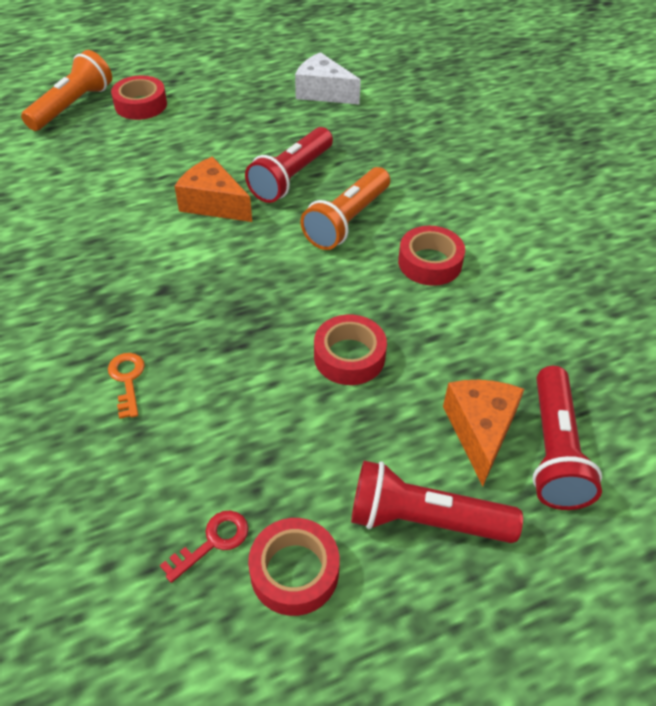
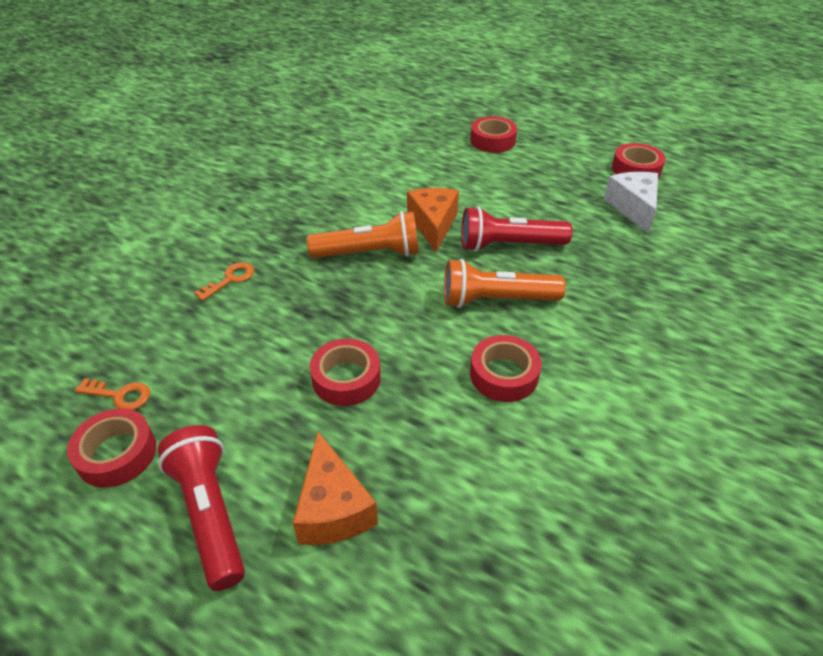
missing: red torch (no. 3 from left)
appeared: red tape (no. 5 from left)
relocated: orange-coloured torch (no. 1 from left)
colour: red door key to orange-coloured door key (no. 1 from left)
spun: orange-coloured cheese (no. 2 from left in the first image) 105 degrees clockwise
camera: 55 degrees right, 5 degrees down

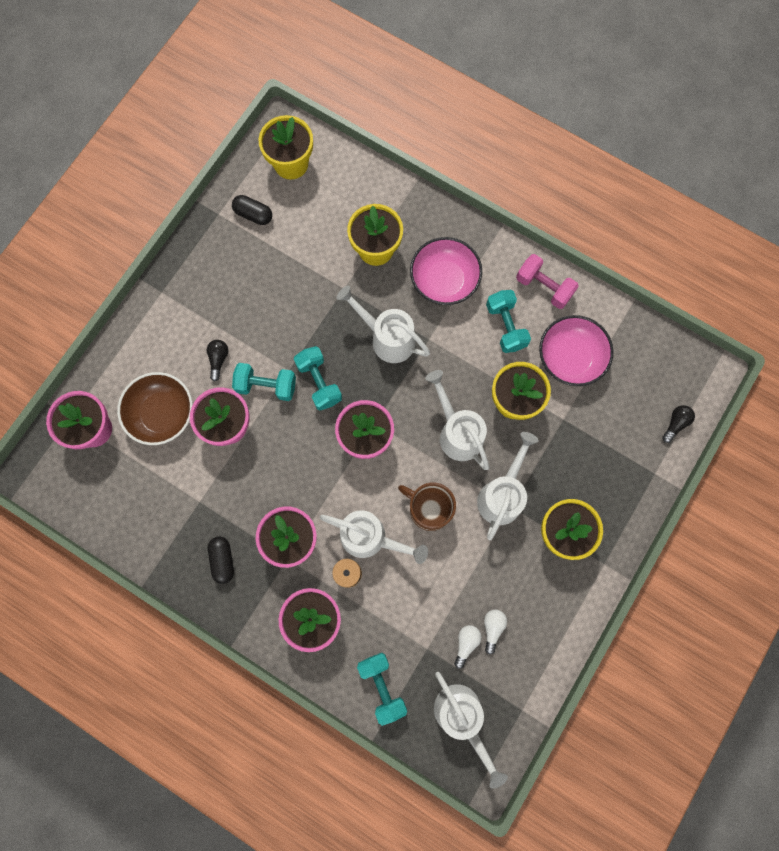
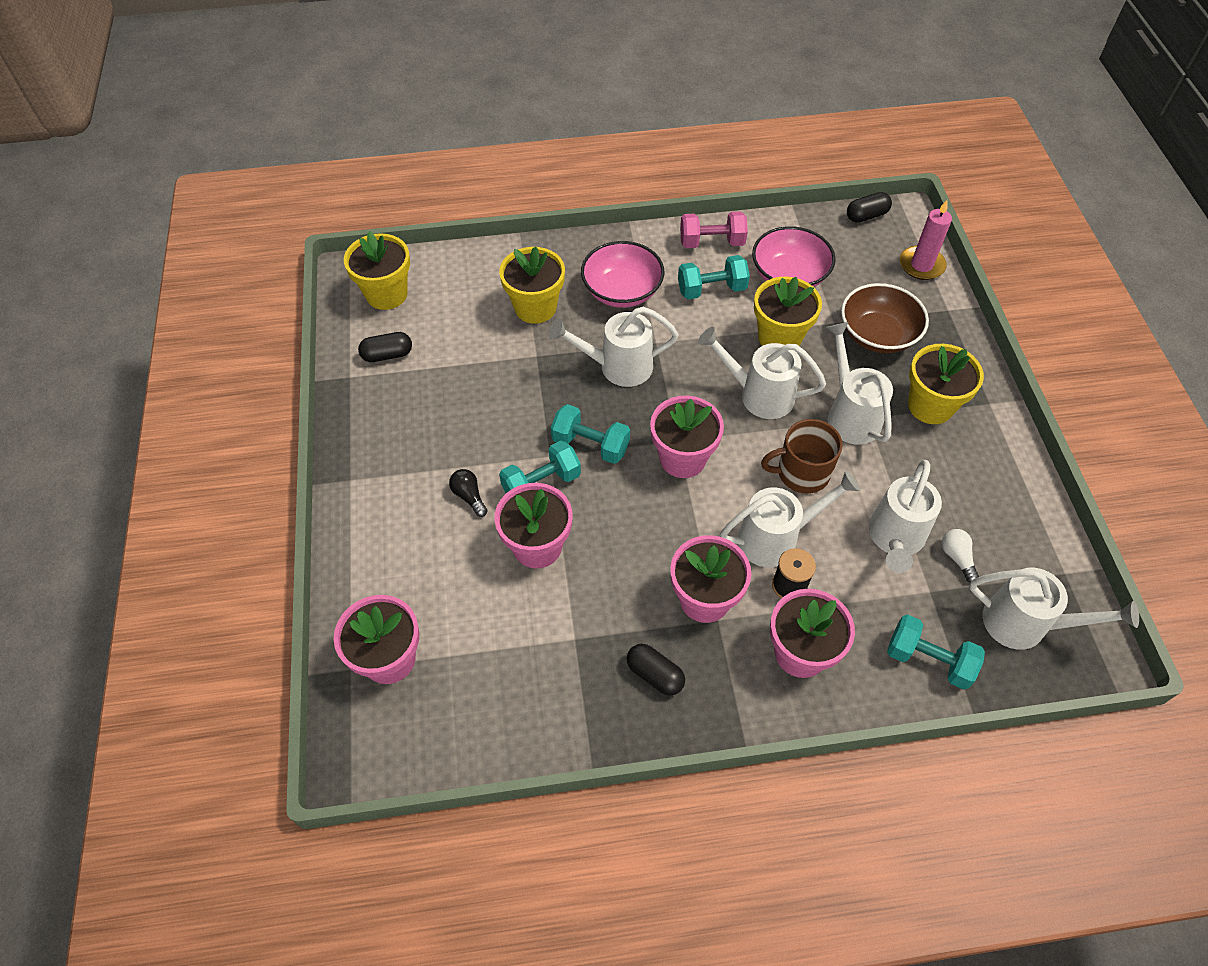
missing: snow-white bulb (no. 2 from left)
appeared: jet-black pill (no. 3 from left); snow-white watering pot (no. 5 from left)
relocated: dark brown serving bowl
exchanged: jet-black bulb (no. 2 from left) to rose-pink candle
spun: teal free weight (no. 4 from left in the first image) 45 degrees counterclockwise
camera: 40 degrees left, 20 degrees down

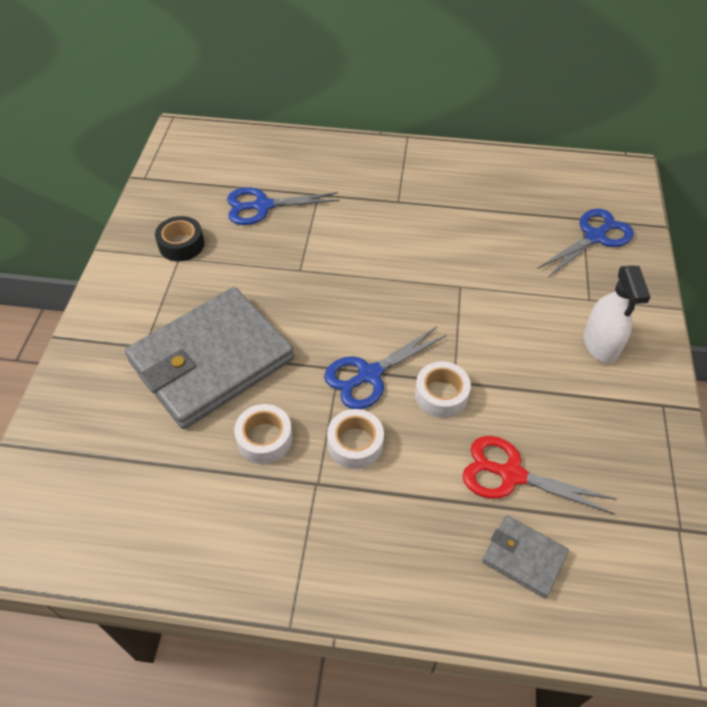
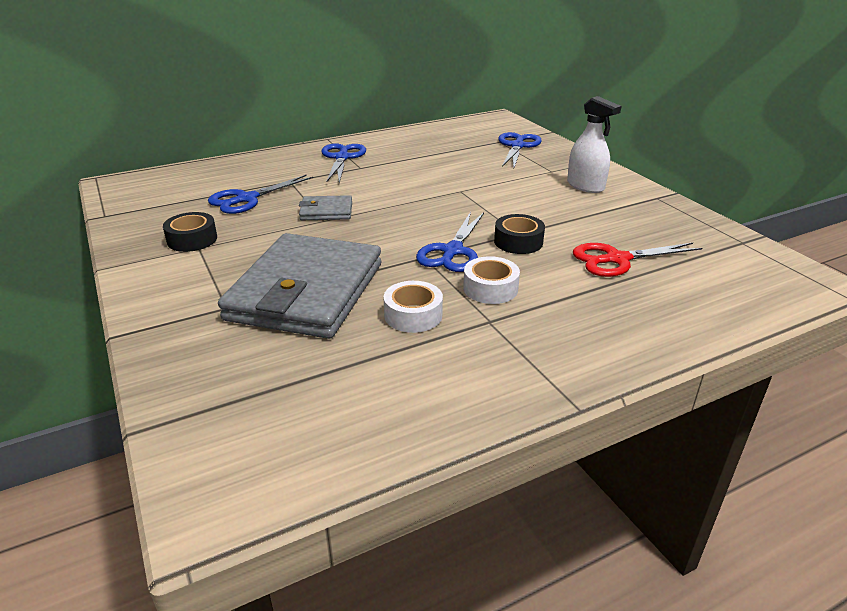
appeared: cobalt scissors (no. 2 from left)
relocated: grey card wallet (no. 2 from left)
colour: snow-white tape (no. 3 from left) to jet-black tape (no. 2 from left)
camera: 35 degrees left, 20 degrees down

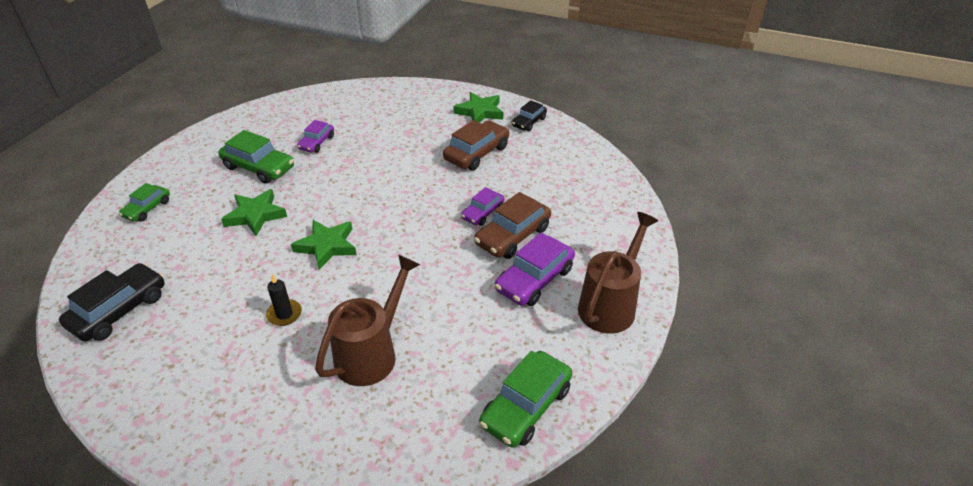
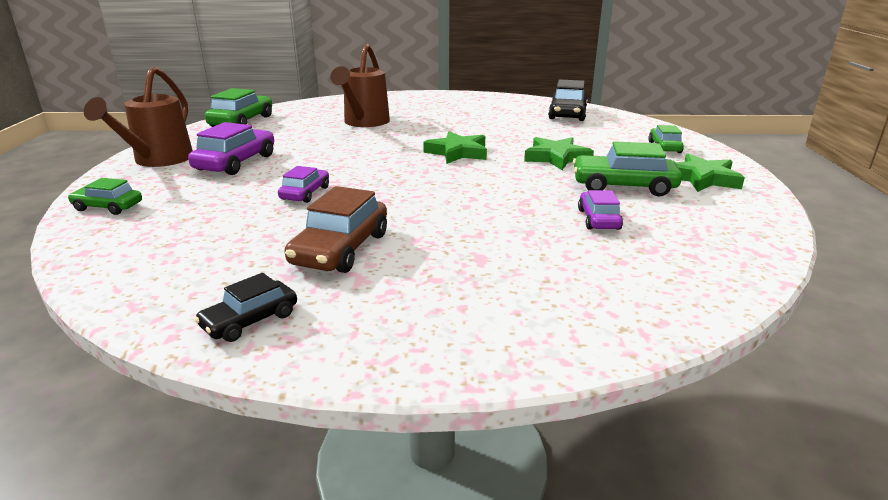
missing: dark brown automobile (no. 2 from left); jet-black candle
appeared: leaf-green automobile (no. 1 from left)
relocated: leaf-green five-pointed star (no. 3 from left)
spun: jet-black automobile (no. 2 from left in the first image) 150 degrees counterclockwise
camera: 160 degrees right, 15 degrees down

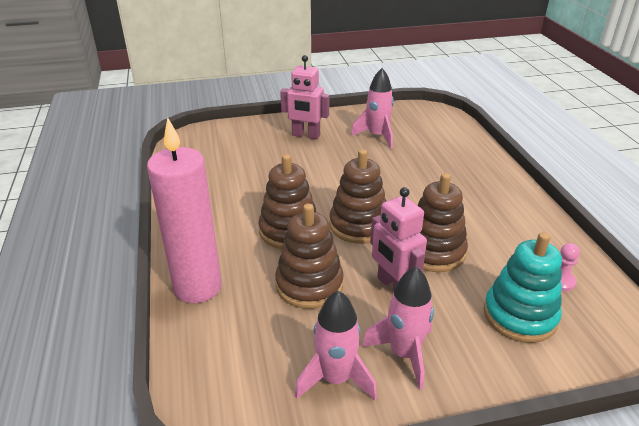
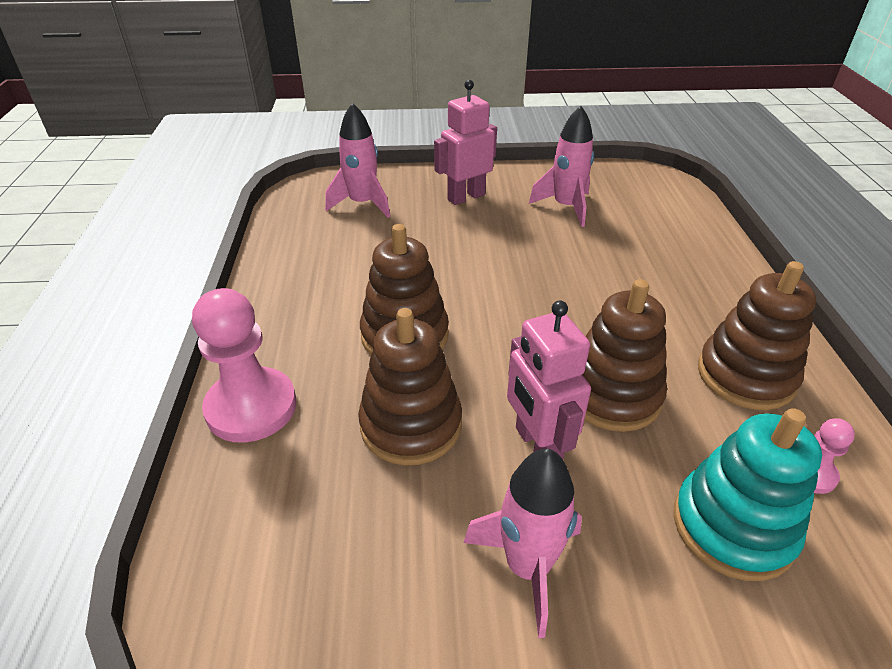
relocated: dark brown stacking rings (no. 3 from left in the first image) to dark brown stacking rings (no. 4 from left); rose-pink toy rocket (no. 1 from left)
exchanged: rose-pink candle to rose-pink chess pawn (no. 1 from left)
spun: rose-pink robot (no. 1 from left) 120 degrees clockwise
camera: 10 degrees right, 5 degrees up

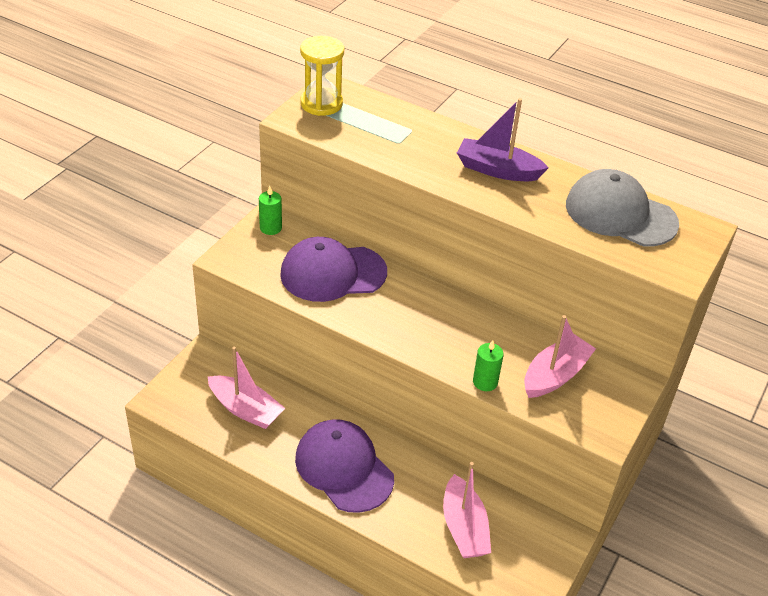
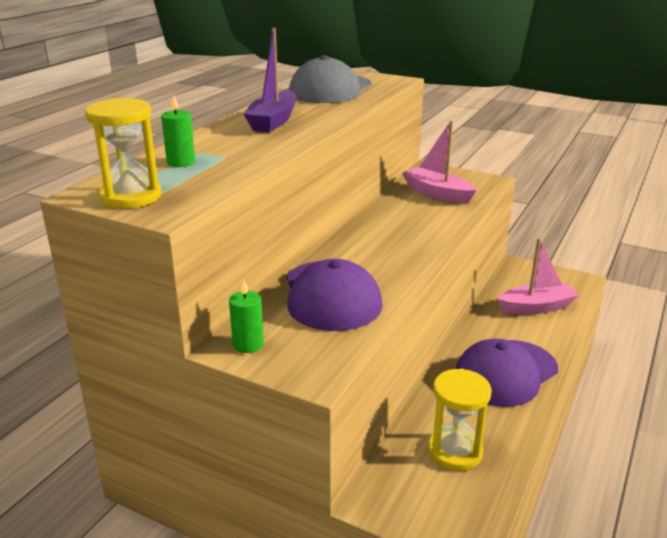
relocated: leaf-green candle (no. 2 from left in the first image) to leaf-green candle (no. 1 from left)
exchanged: rose-pink boat (no. 1 from left) to bright yellow hourglass (no. 2 from left)
camera: 90 degrees left, 15 degrees down

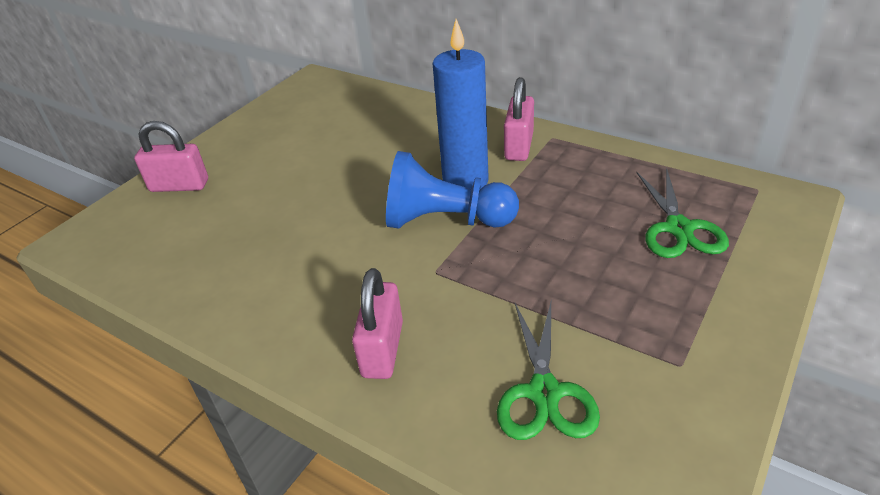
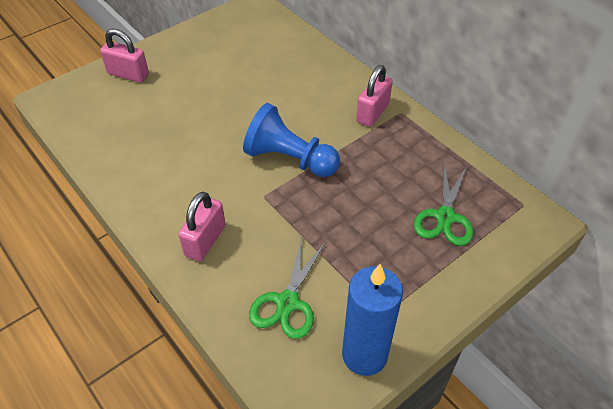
relocated: cobalt candle
camera: 15 degrees right, 10 degrees up

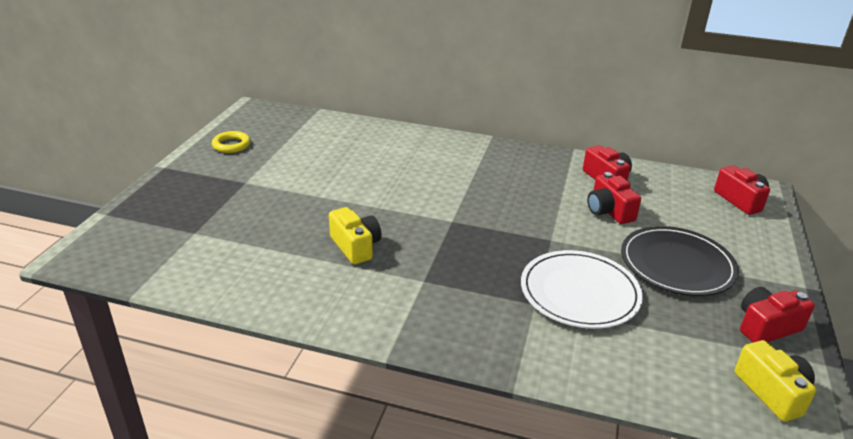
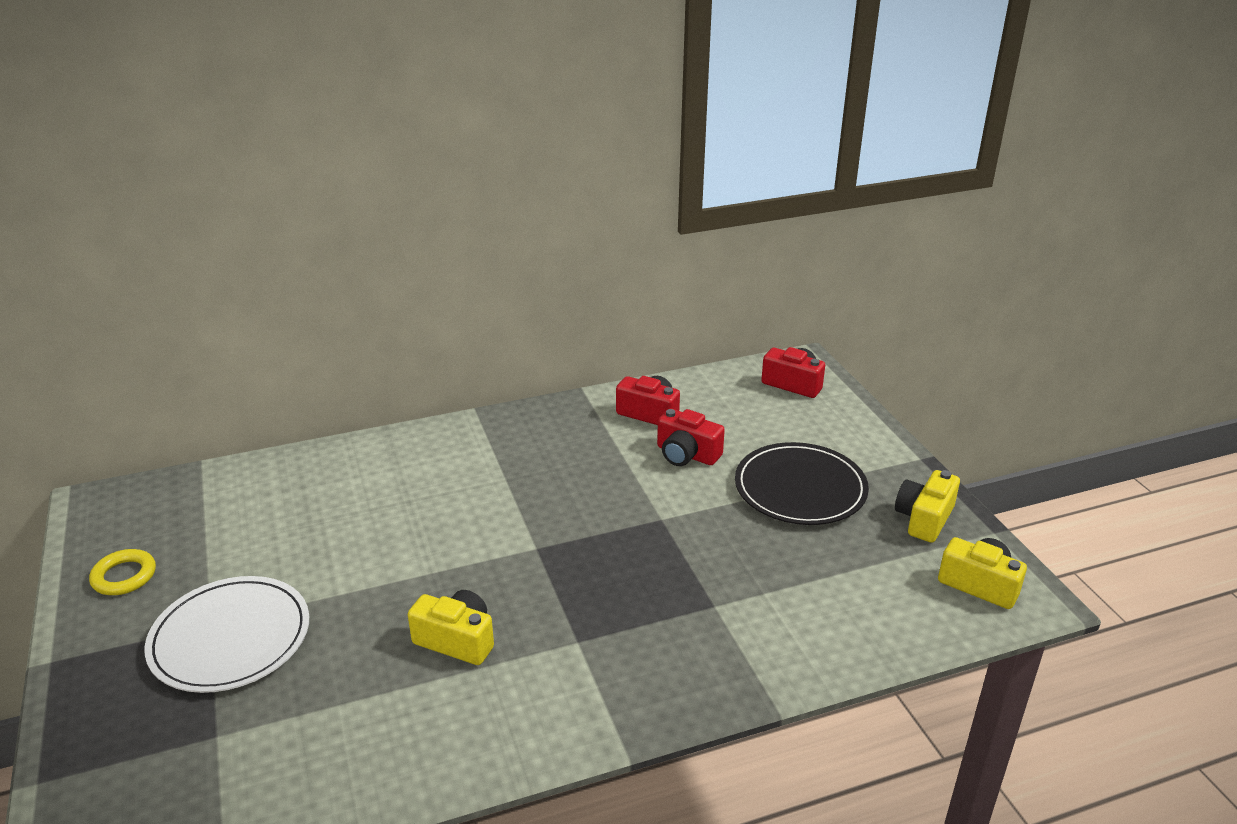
relocated: snow-white dinner plate
colour: red photo camera (no. 4 from left) to bright yellow photo camera (no. 2 from left)
camera: 35 degrees left, 0 degrees up

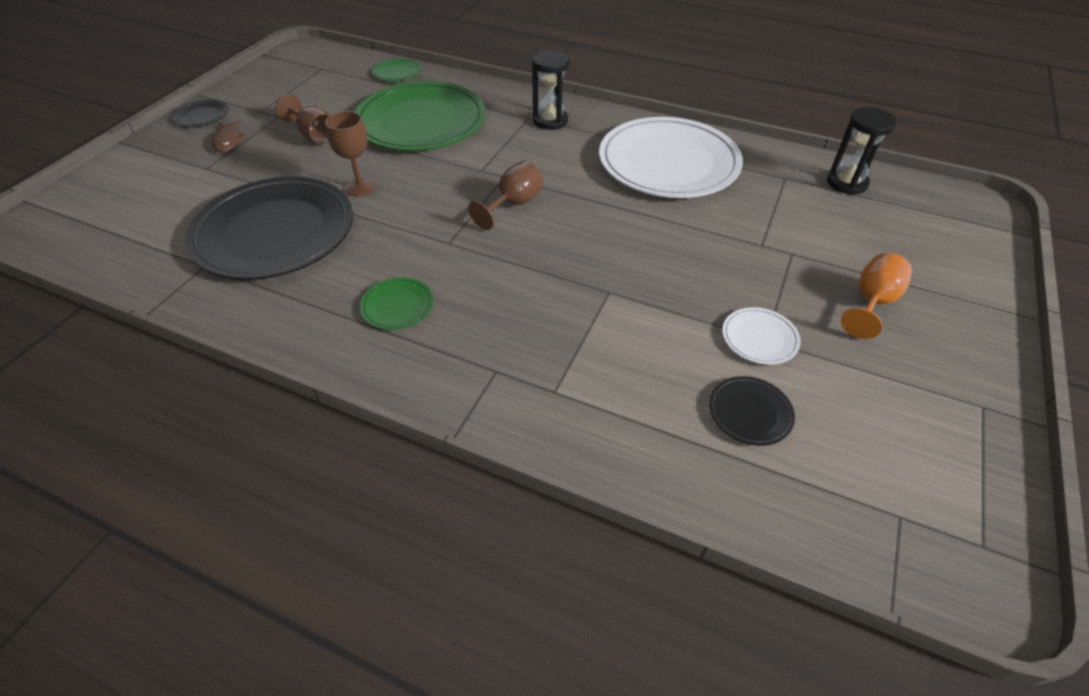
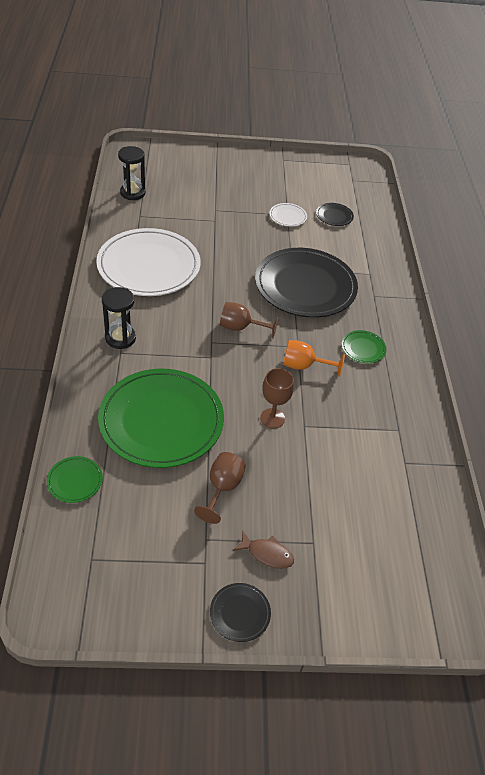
relocated: jet-black dinner plate (no. 2 from left); orange-coloured wine glass
spun: dark brown fish figure 60 degrees clockwise
camera: 120 degrees left, 0 degrees up

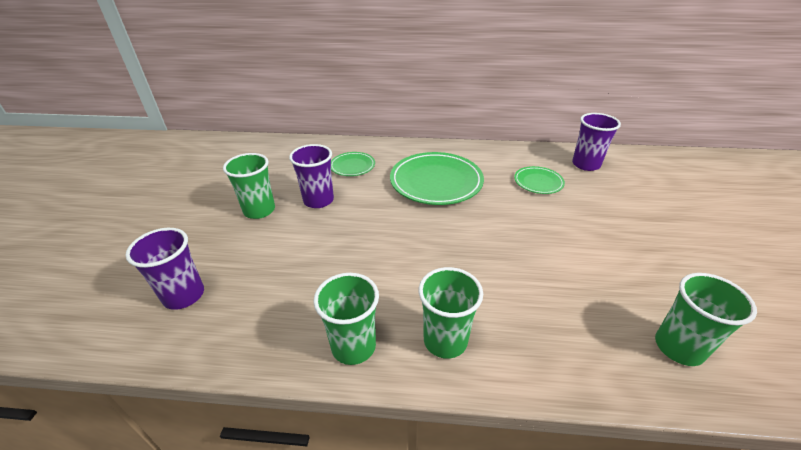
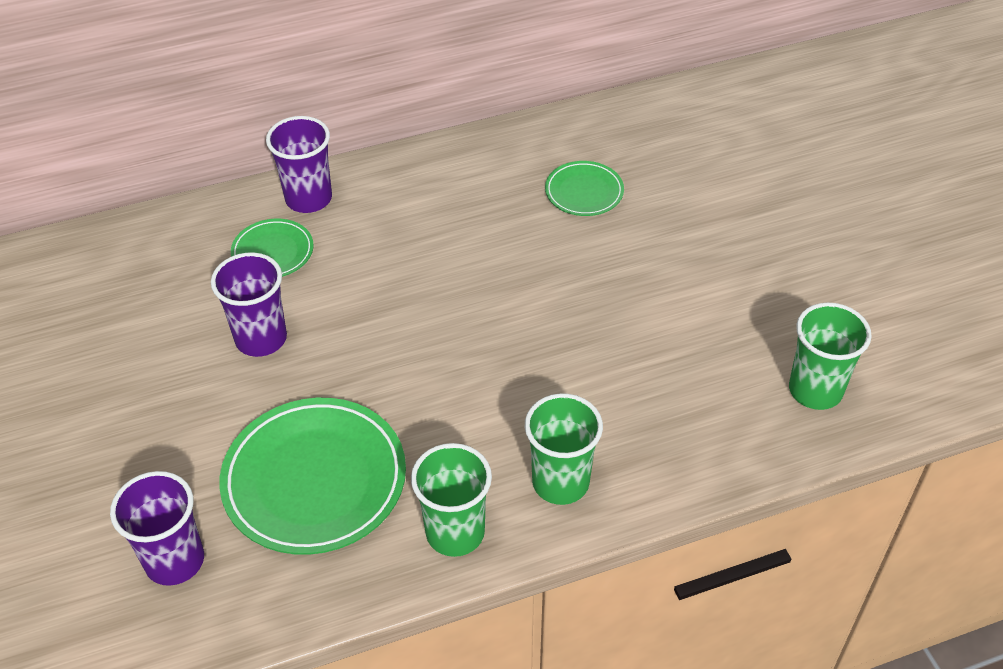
missing: leaf-green cup (no. 1 from left)
relocated: purple cup (no. 3 from left); leaf-green dinner plate (no. 2 from left)
camera: 25 degrees left, 10 degrees up

